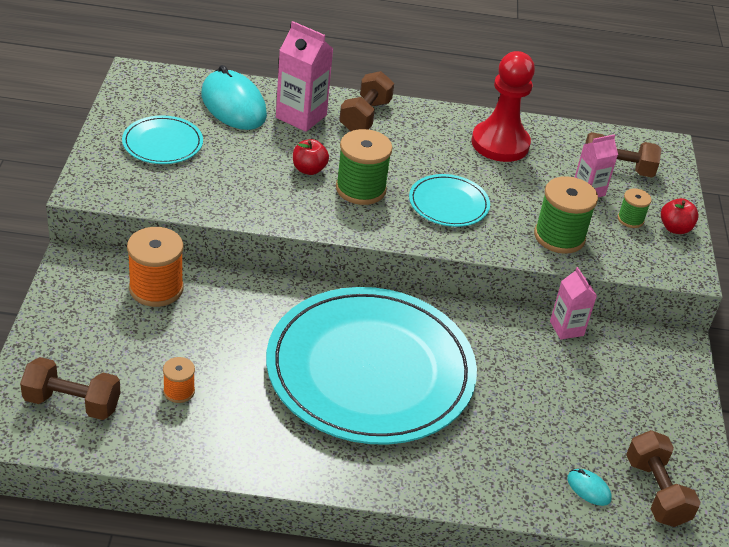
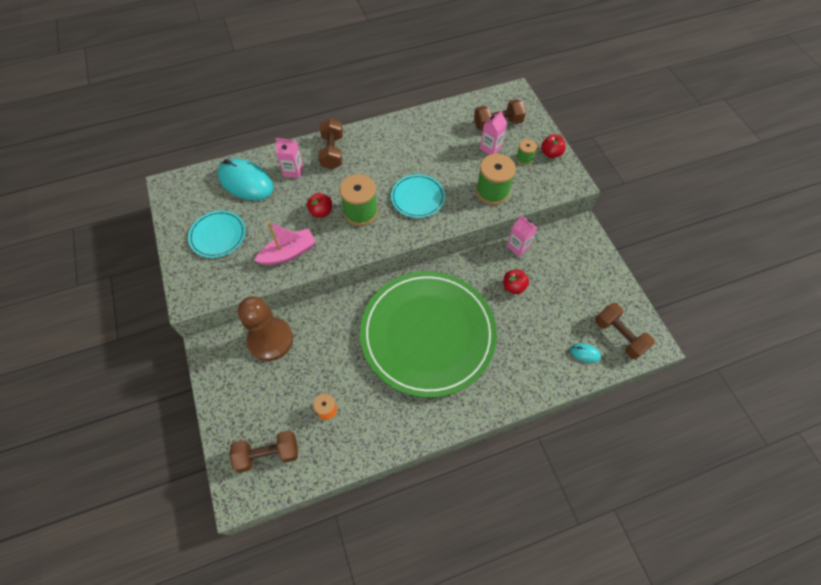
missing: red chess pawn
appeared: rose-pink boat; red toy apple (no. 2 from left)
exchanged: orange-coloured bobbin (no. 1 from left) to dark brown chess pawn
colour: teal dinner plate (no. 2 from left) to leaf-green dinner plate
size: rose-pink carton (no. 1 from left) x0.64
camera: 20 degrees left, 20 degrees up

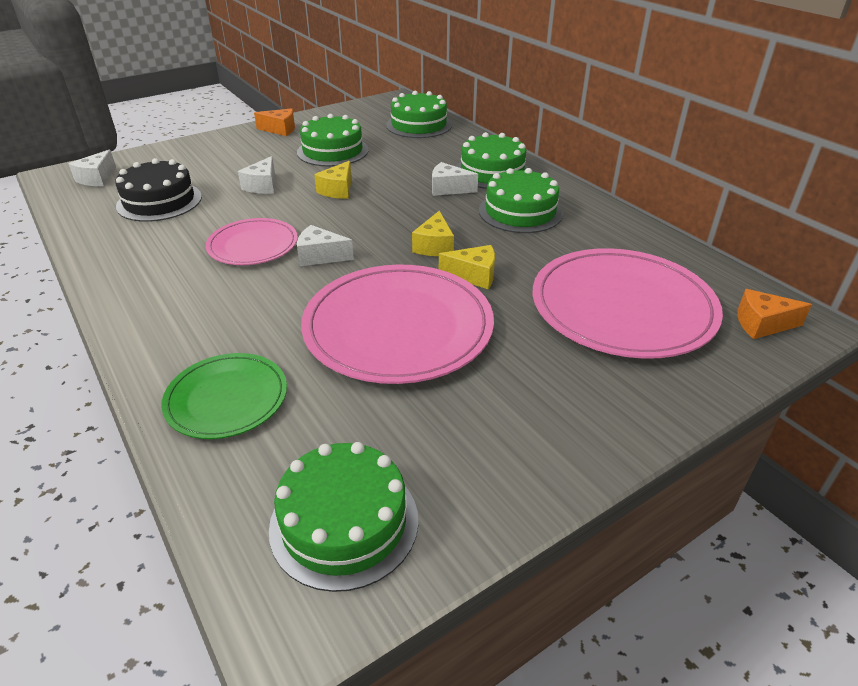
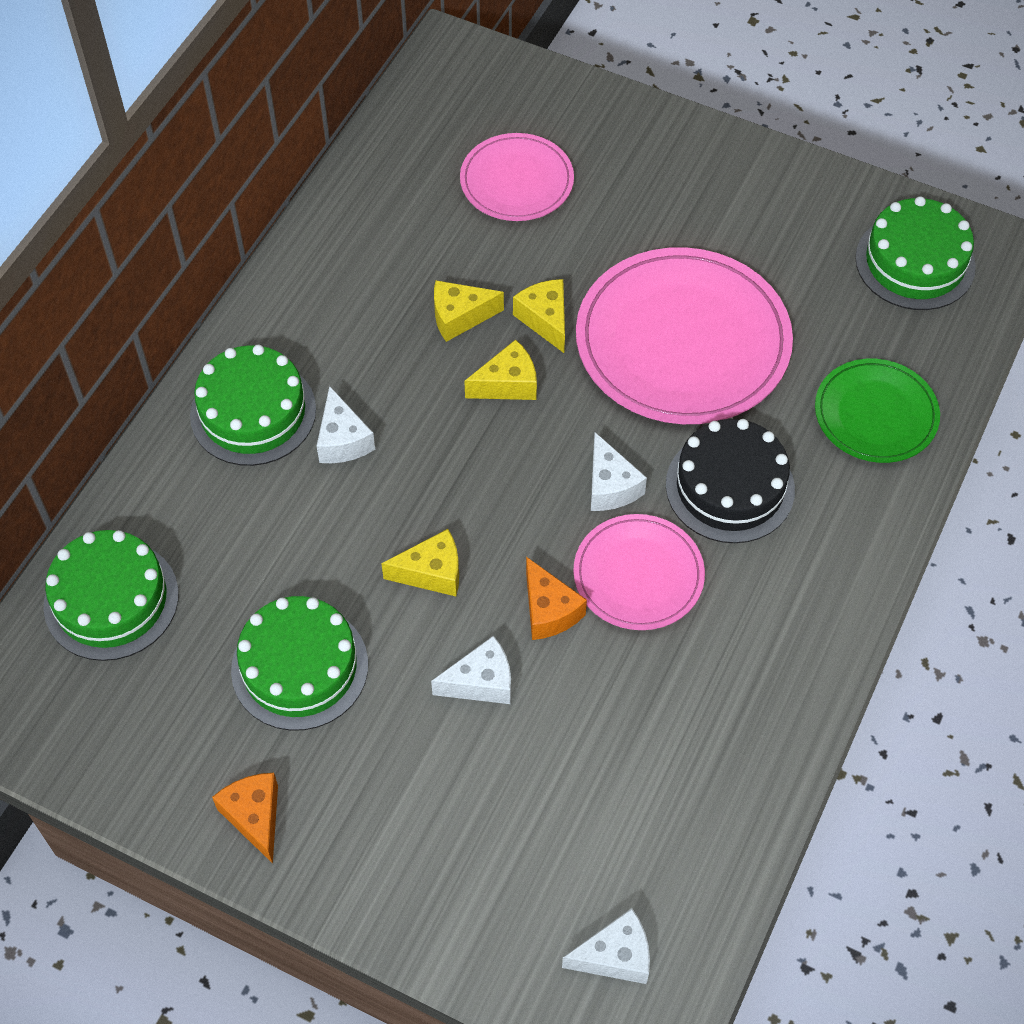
missing: leaf-green gateau (no. 5 from left)
appeared: bright yellow cheese (no. 2 from left)
relocated: jet-black gateau; orange-coloured cheese (no. 2 from left)
size: rose-pink dinner plate (no. 3 from left in the first image) x0.56
camera: 120 degrees left, 20 degrees up

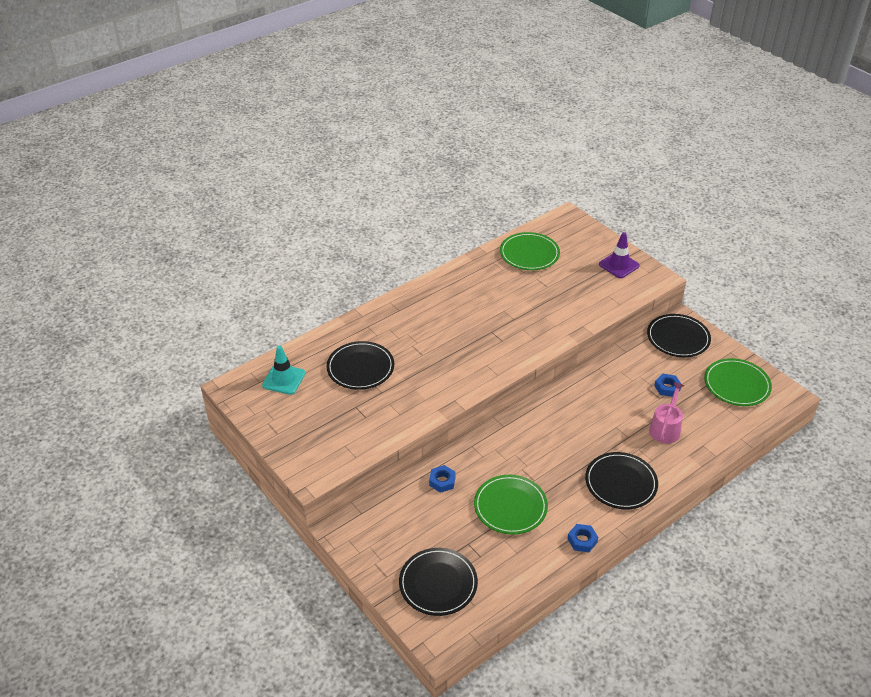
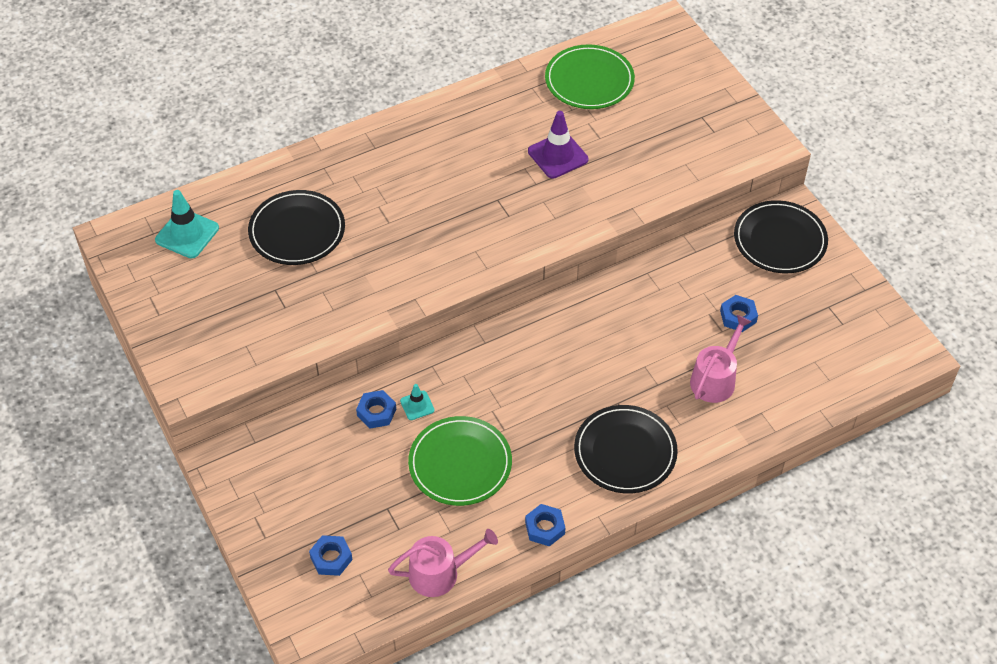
missing: leaf-green dinner plate (no. 3 from left)
appeared: teal road cone (no. 2 from left); rose-pink watering pot (no. 1 from left)
relocated: purple road cone
exchanged: jet-black dinner plate (no. 2 from left) to cobalt nut (no. 1 from left)
camera: 10 degrees right, 10 degrees up

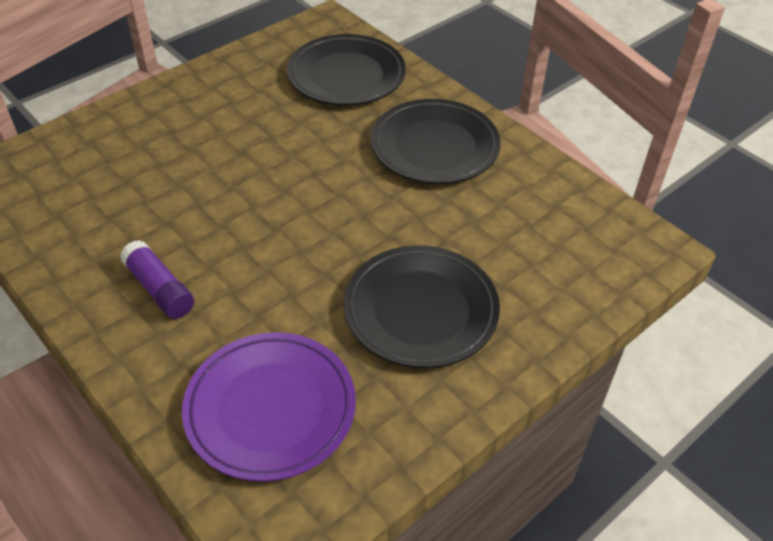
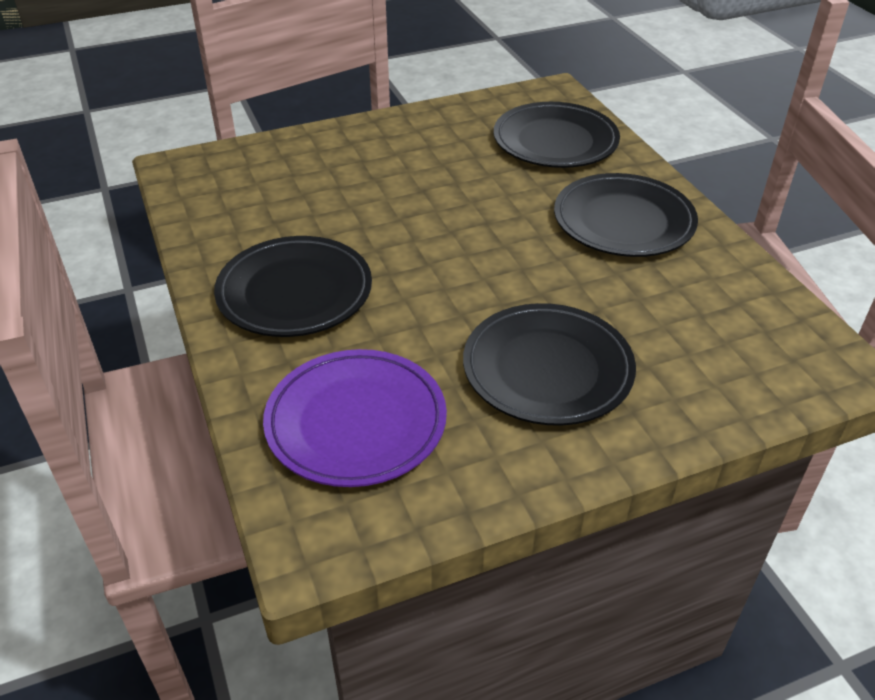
exchanged: purple glue stick to jet-black dinner plate (no. 1 from left)
camera: 20 degrees right, 5 degrees down

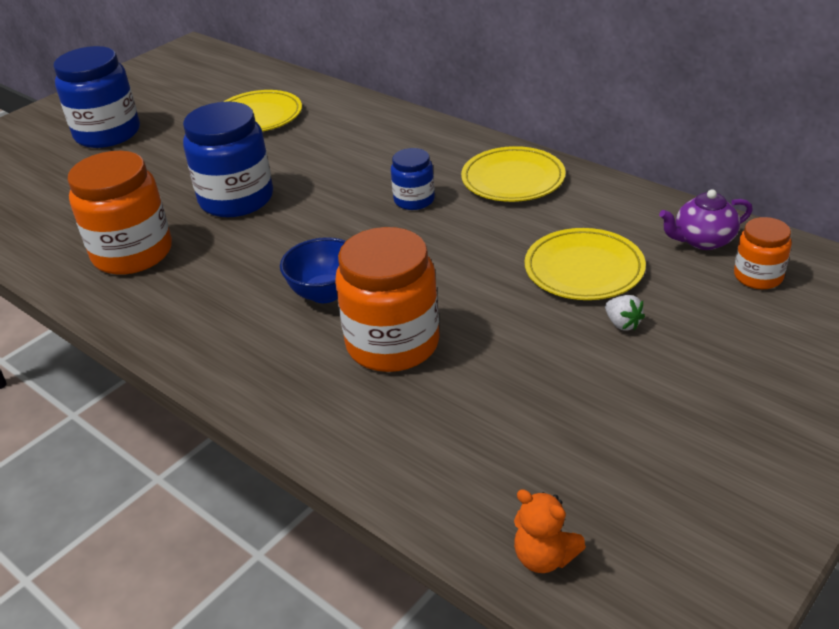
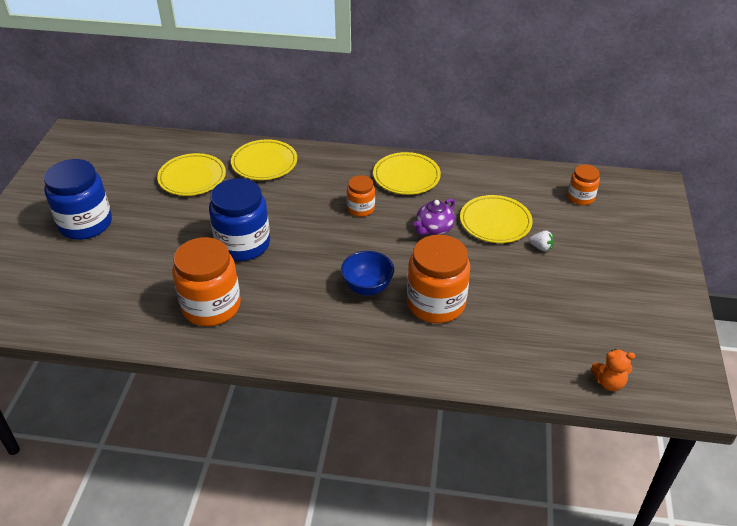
appeared: bright yellow dinner plate (no. 2 from left)
relocated: purple tea pot
colour: cobalt jar (no. 3 from left) to orange-coloured jar (no. 2 from left)
camera: 35 degrees left, 5 degrees up

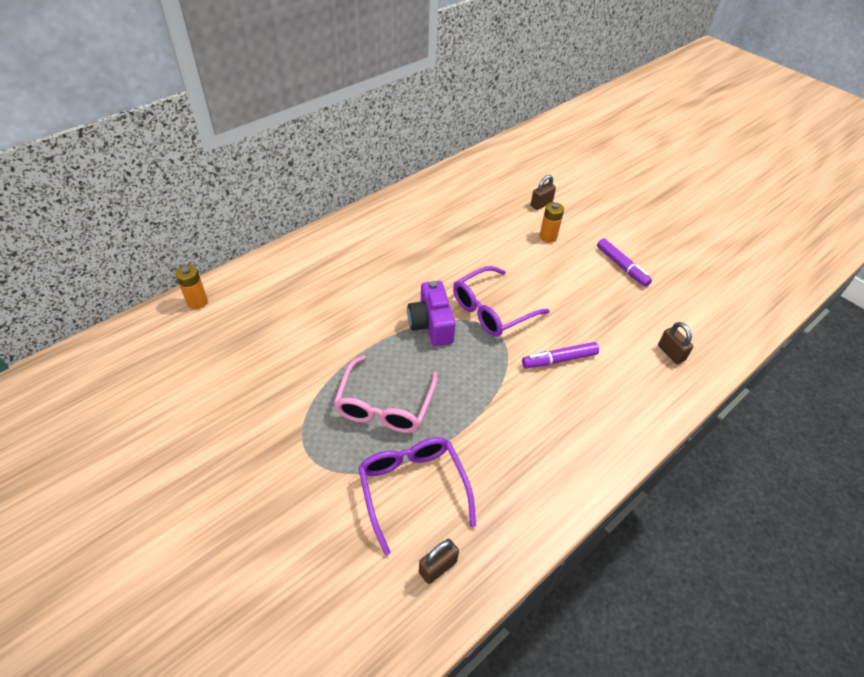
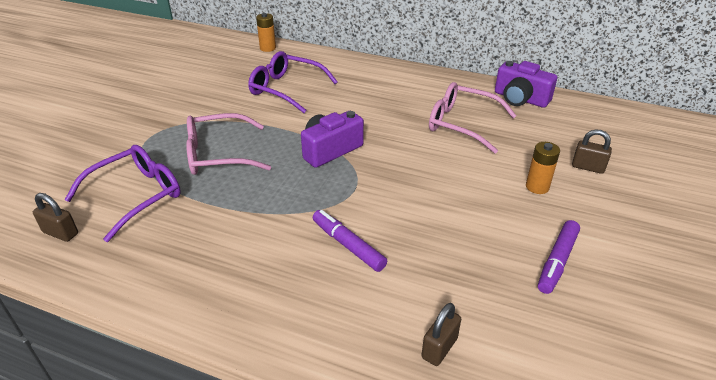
appeared: purple photo camera (no. 2 from left); rose-pink spectacles (no. 2 from left)
relocated: purple spectacles (no. 2 from left)
camera: 65 degrees right, 10 degrees down

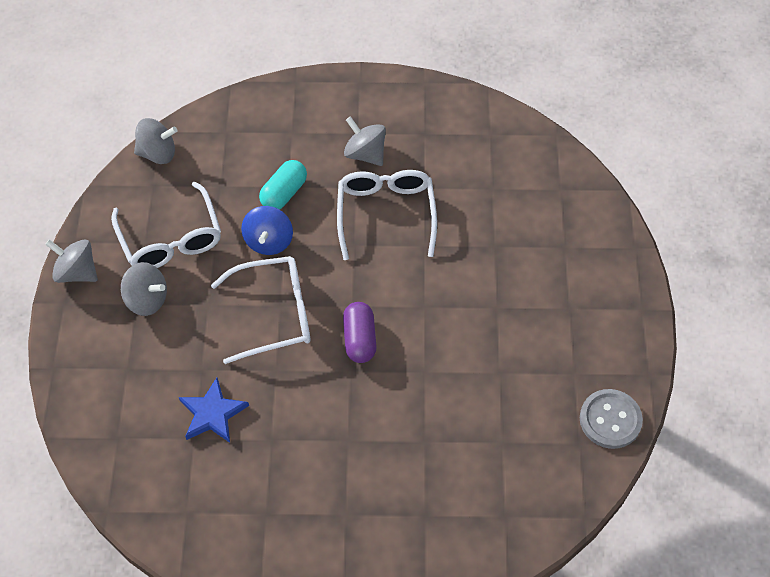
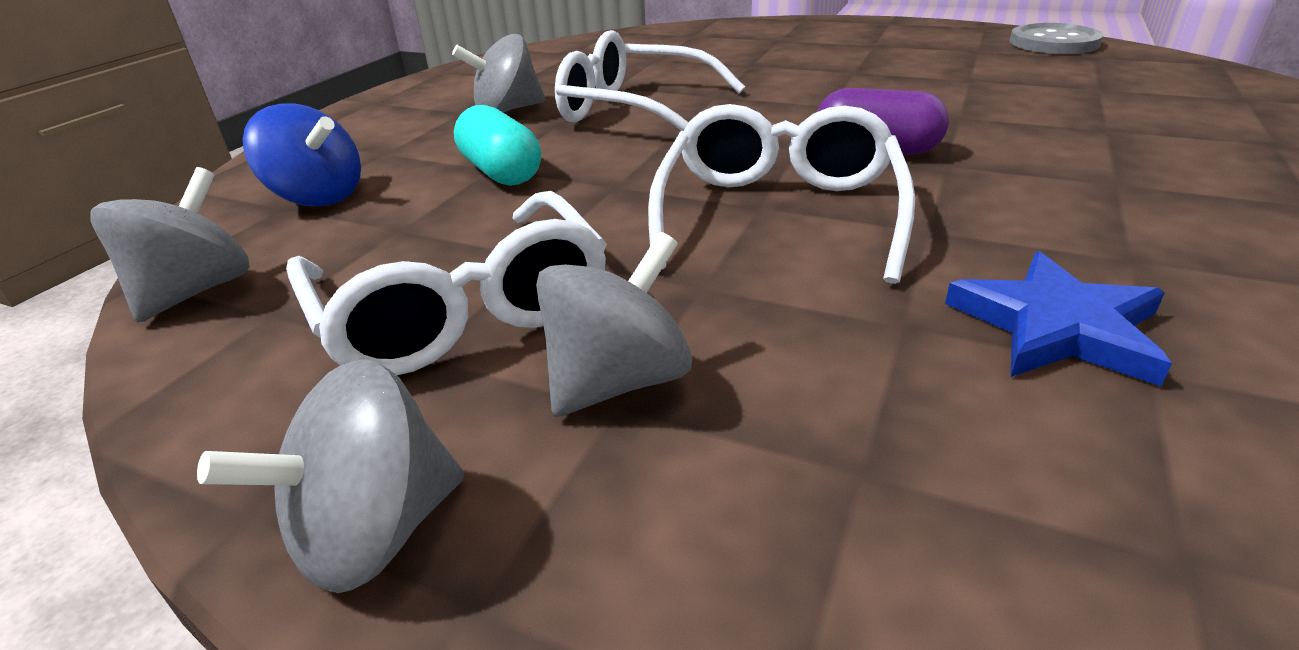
relocated: cobalt spinning top
spun: snow-white spectacles (no. 1 from left) 60 degrees clockwise
camera: 65 degrees left, 25 degrees down

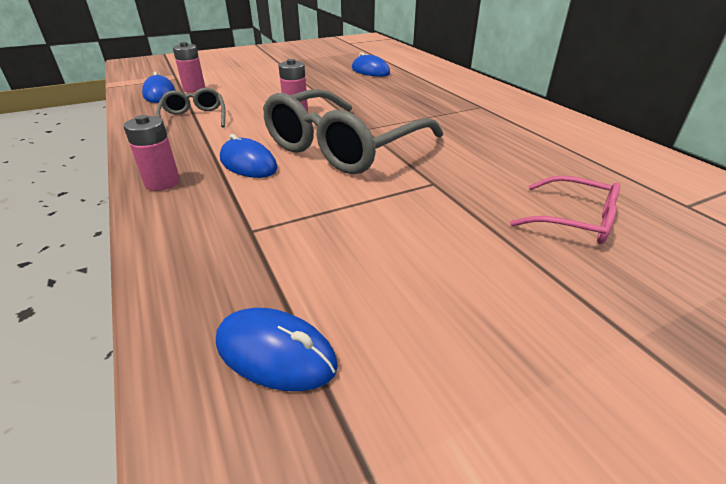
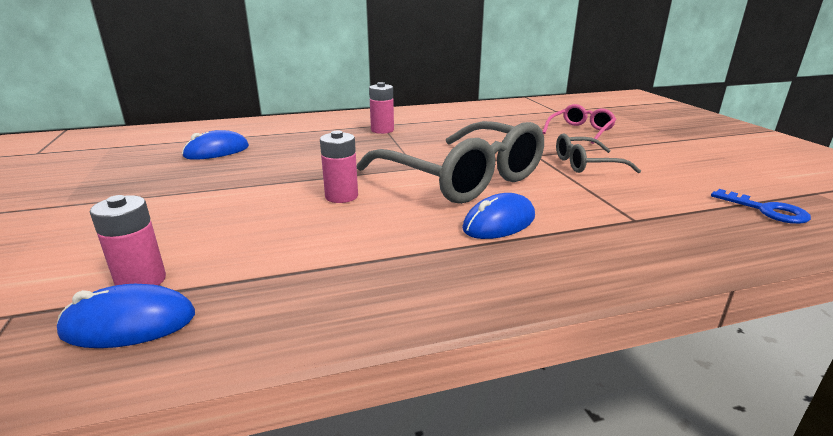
relocated: grey spectacles (no. 1 from left in the first image) to grey spectacles (no. 2 from left); rose-pink battery (no. 1 from left in the first image) to rose-pink battery (no. 3 from left)
exchanged: cobalt PC mouse (no. 3 from left) to cobalt door key
camera: 80 degrees left, 10 degrees down

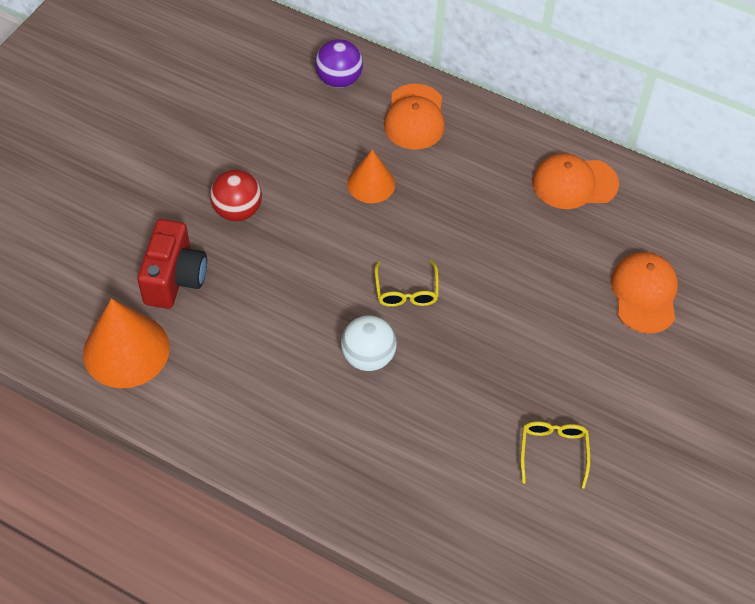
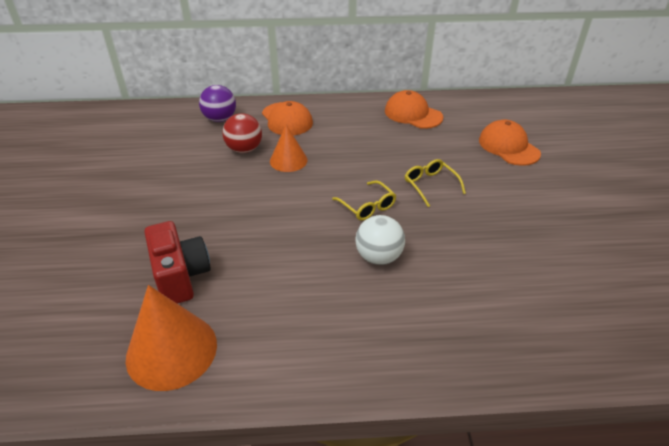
relocated: red play ball; bright yellow spectacles (no. 2 from left)
spun: orange-coloured cap (no. 2 from left) 75 degrees clockwise
camera: 30 degrees left, 15 degrees down

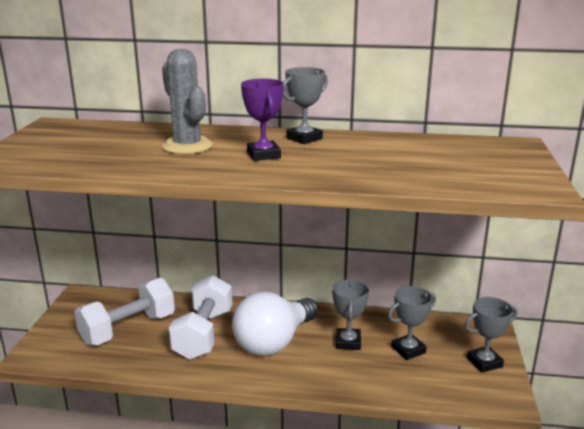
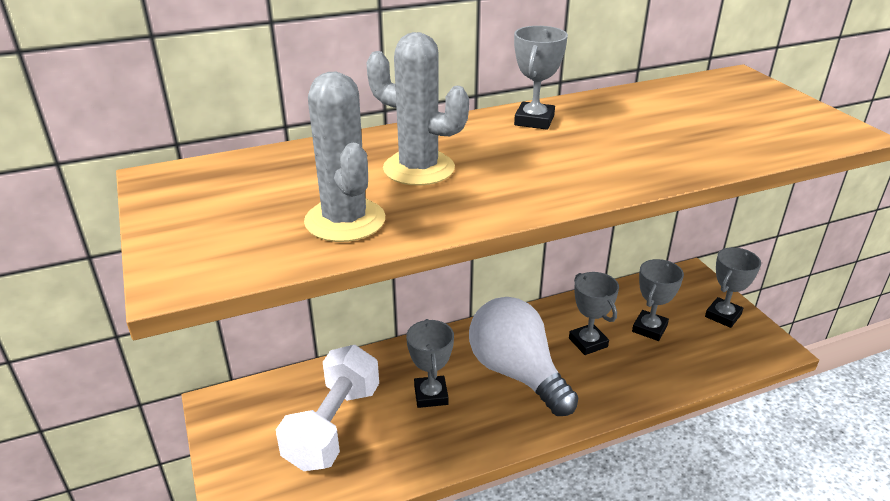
missing: purple trophy
appeared: grey cactus (no. 1 from left)
exchanged: snow-white free weight (no. 2 from left) to grey trophy (no. 1 from left)
spun: snow-white bulb 135 degrees clockwise
camera: 30 degrees left, 10 degrees up

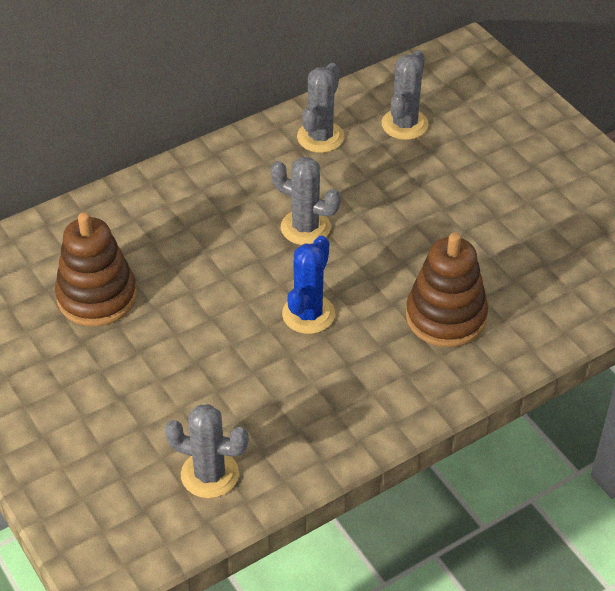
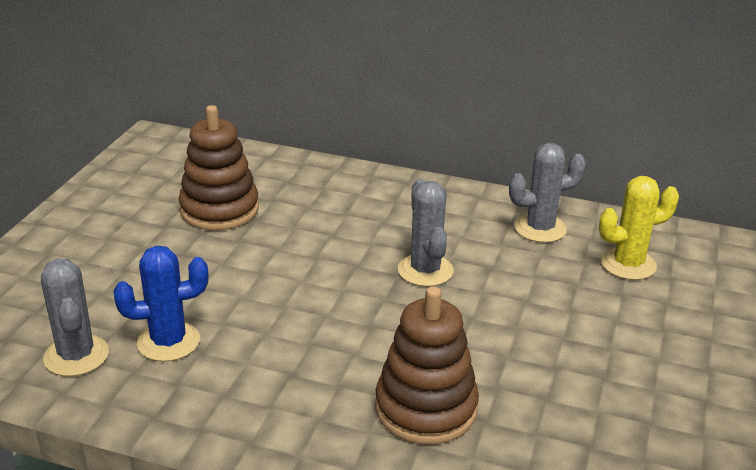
relocated: cobalt cactus
colour: grey cactus (no. 4 from left) to bright yellow cactus
camera: 50 degrees right, 15 degrees down

